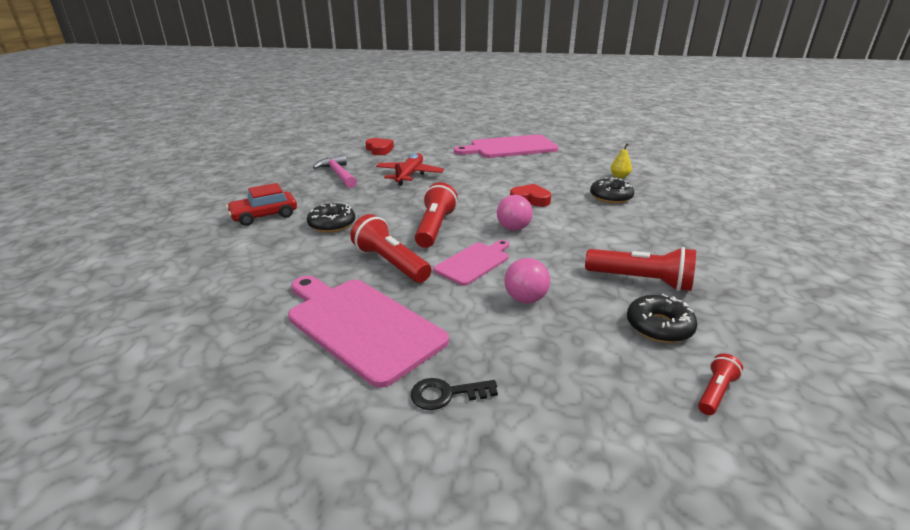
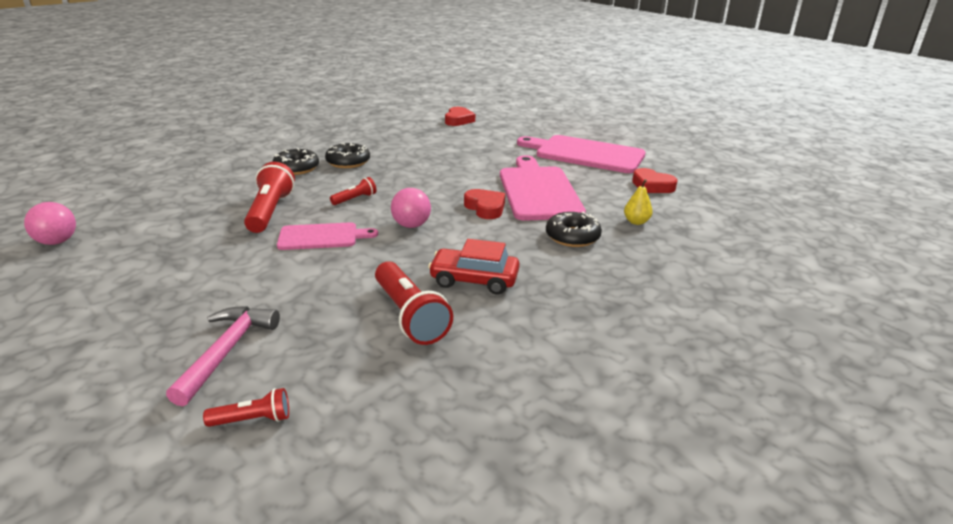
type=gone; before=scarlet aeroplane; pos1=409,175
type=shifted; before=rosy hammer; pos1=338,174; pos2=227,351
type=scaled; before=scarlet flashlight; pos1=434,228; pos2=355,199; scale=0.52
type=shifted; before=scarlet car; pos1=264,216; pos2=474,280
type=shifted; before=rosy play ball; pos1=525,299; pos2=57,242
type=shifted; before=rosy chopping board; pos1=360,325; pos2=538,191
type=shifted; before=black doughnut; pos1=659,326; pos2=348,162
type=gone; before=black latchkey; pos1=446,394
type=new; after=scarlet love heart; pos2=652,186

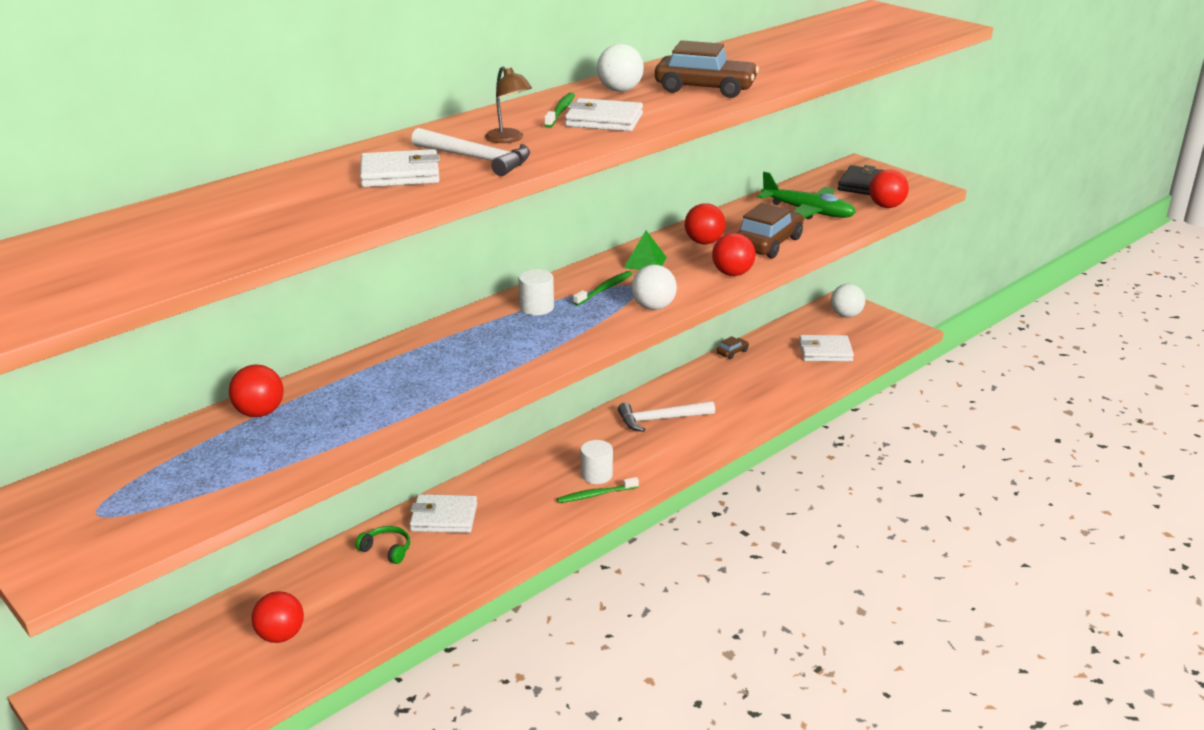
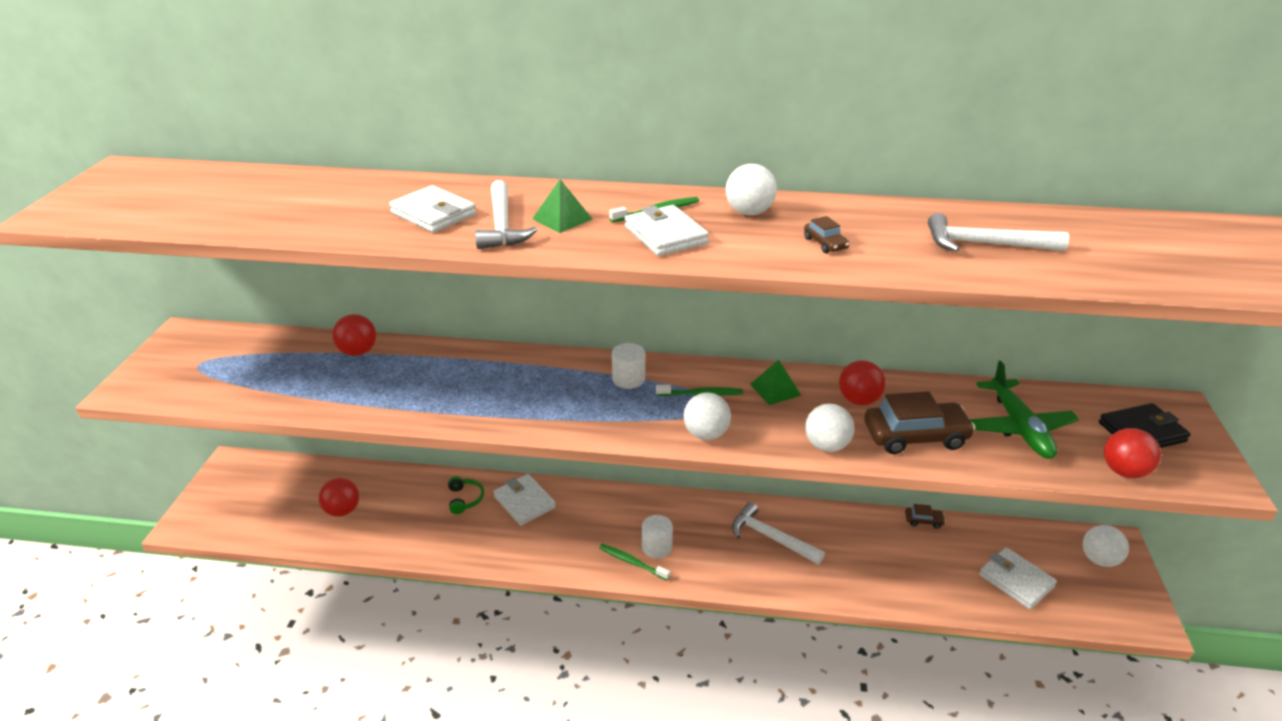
type=scaled; before=brown car; pos1=705,88; pos2=825,243; scale=0.45
type=swapped; before=brown desk lamp; after=emerald pyramid; pos1=509,139; pos2=562,219
type=repainted; before=scarlet play ball; after=white play ball; pos1=732,274; pos2=826,445
type=new; after=white hammer; pos2=984,244

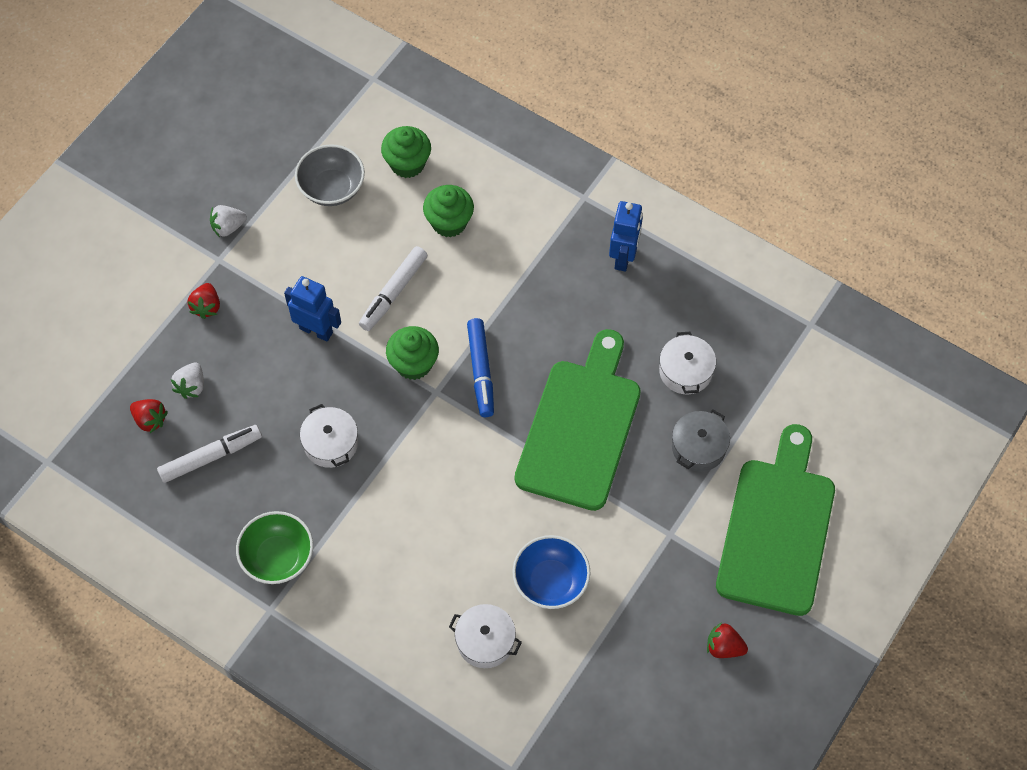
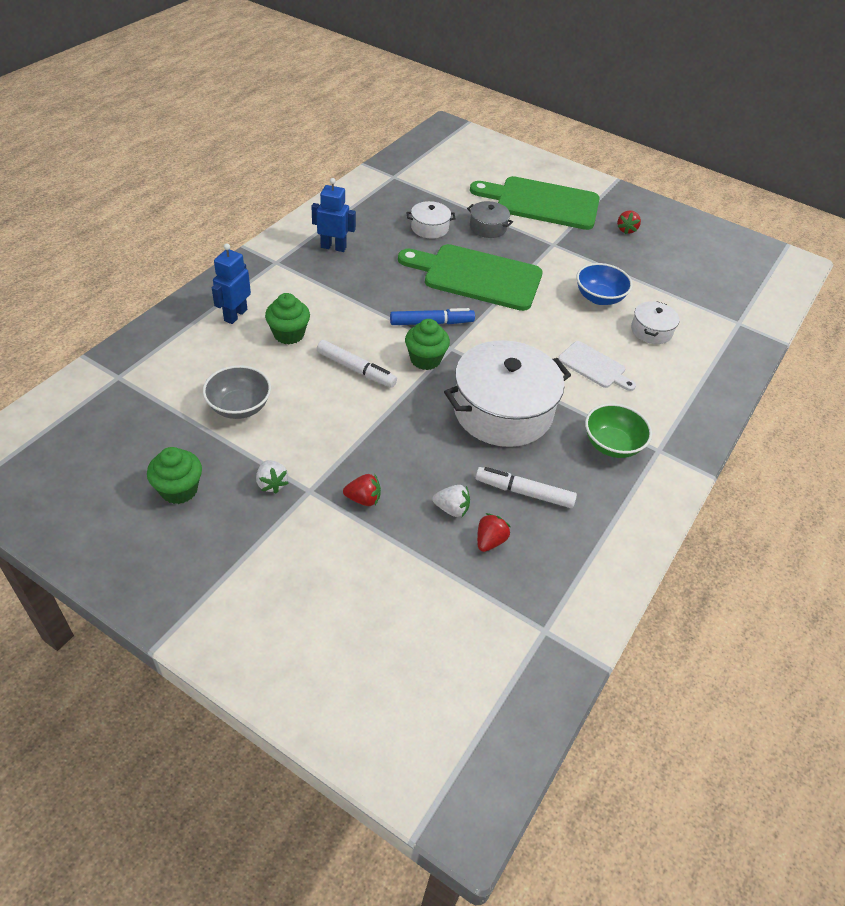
type=shifted; before=emerald muffin; pos1=407,163; pos2=179,490
type=shifted; before=blue toy robot; pos1=316,330; pos2=235,315
type=scaled; before=white cooking pot; pos1=330,443; pos2=502,411; scale=2.13
type=rotated; before=white marker pen; pos1=211,457; pos2=524,492; turn=-45
type=new; after=white chopping board; pos2=594,366

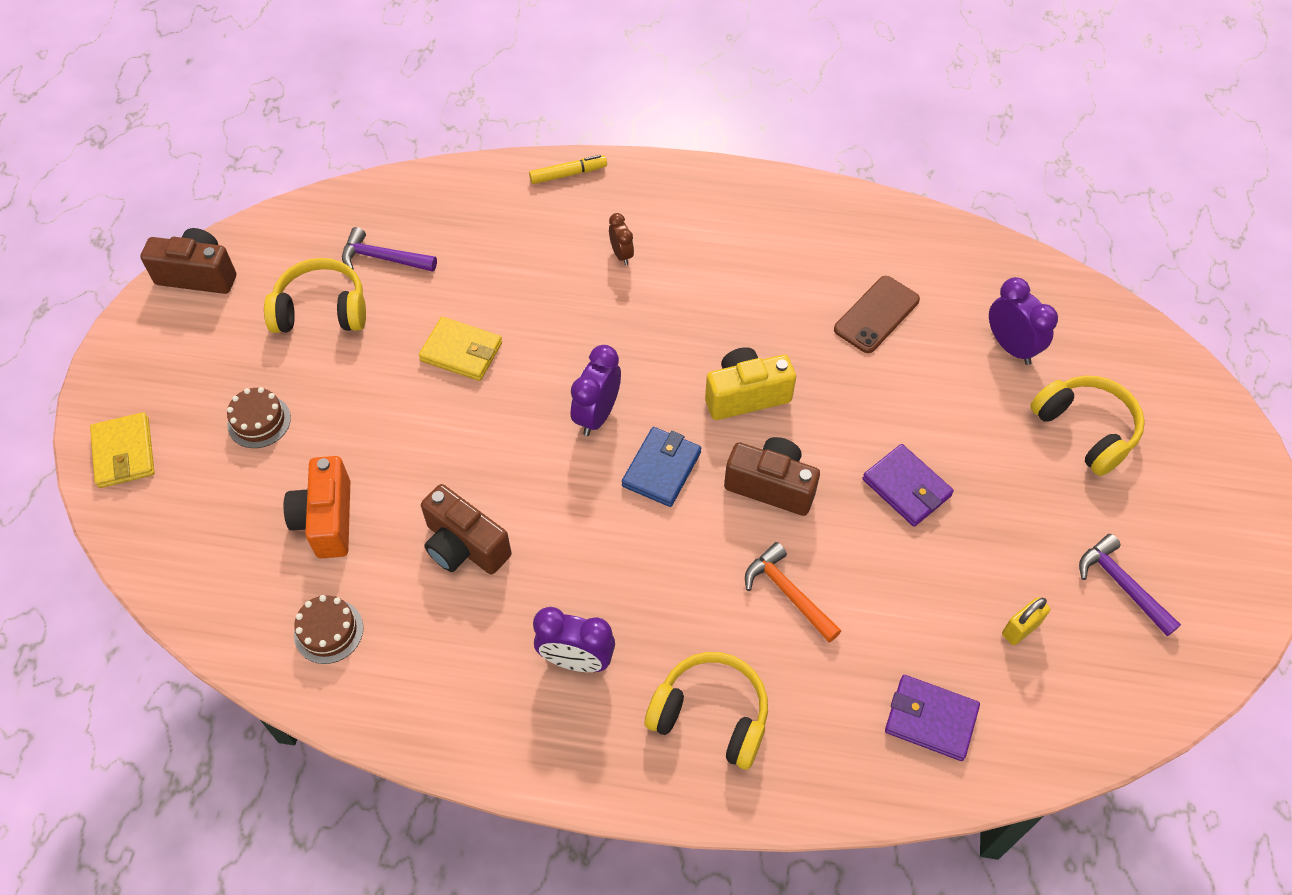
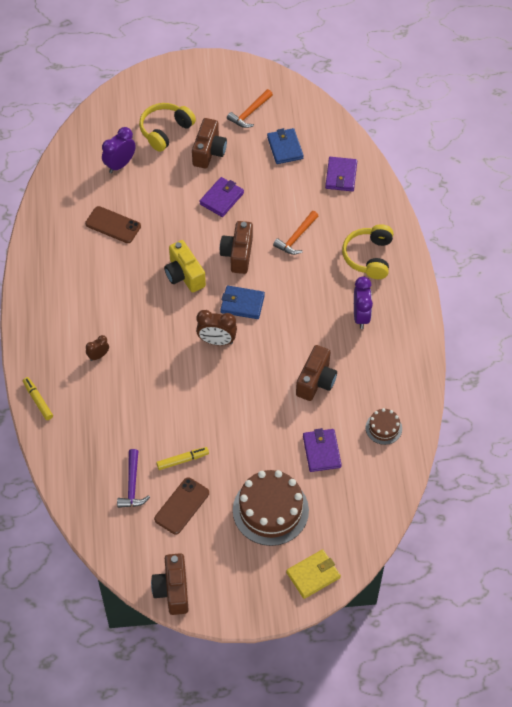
type=swapped; before=bright yellow headphones; after=brown phone; pos1=321,310; pos2=182,506
type=gone; before=bright yellow wallet; pos1=461,352
type=repainted; before=violet alarm clock; after=brown alarm clock; pos1=597,415; pos2=217,341
type=scaled; before=brown cake; pos1=259,421; pos2=270,510; scale=2.0
type=swapped; before=orange camera; after=violet wallet; pos1=327,519; pos2=321,451
type=repainted; before=violet hammer; after=orange hammer; pos1=1121,584; pos2=249,113
type=swapped; before=bright yellow lock; after=blue wallet; pos1=1020,629; pos2=285,148
type=new; after=brown camera; pos2=209,152
type=new; after=bright yellow marker pen; pos2=182,460

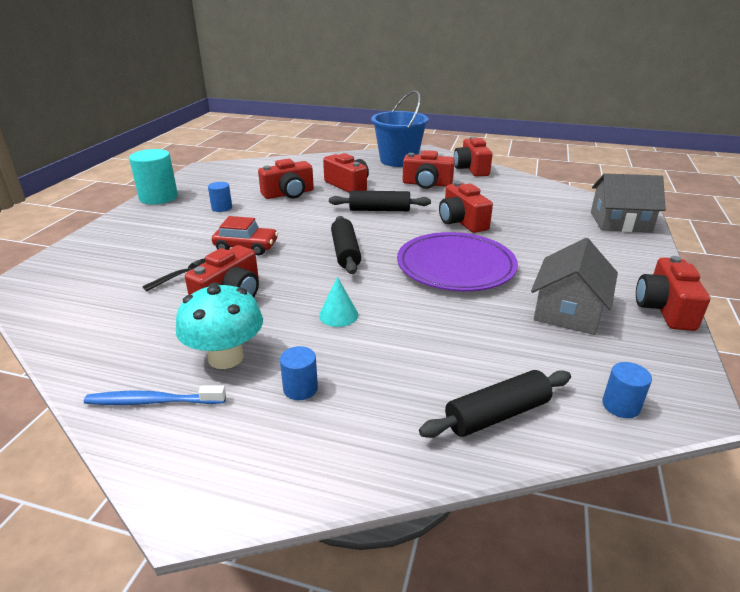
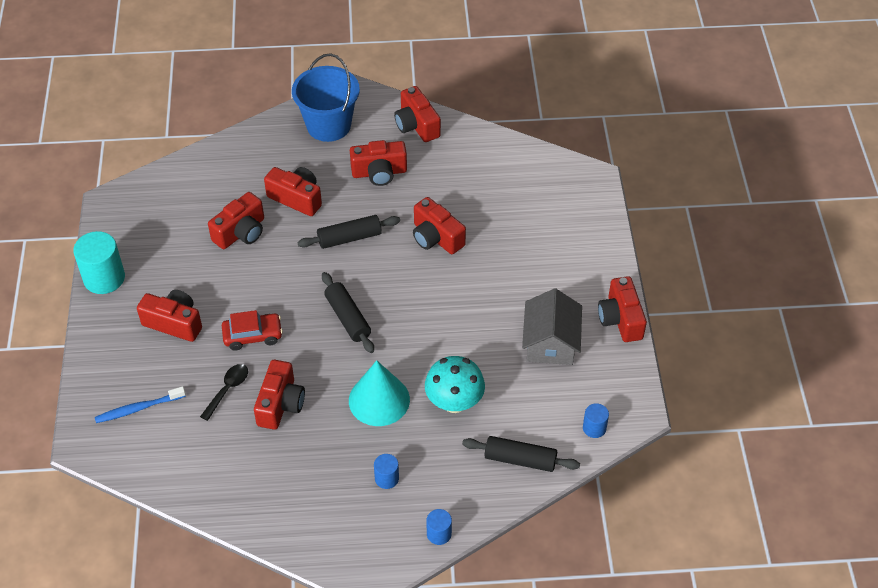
type=gone; before=grey cottage; pos1=620,222
type=shifted; before=blue solid cylinder; pos1=222,208; pos2=439,534
type=gone; before=violet plate; pos1=455,266
type=scaled; before=aqua cone shape; pos1=338,315; pos2=379,400; scale=1.91
type=shifted; before=aqua toadstool; pos1=226,357; pos2=454,402
type=rotated; before=black pastry roller; pos1=497,415; pos2=520,460; turn=60
type=shifted; before=blue toothbrush; pos1=153,401; pos2=138,408
type=new; after=scarlet camera; pos2=174,323

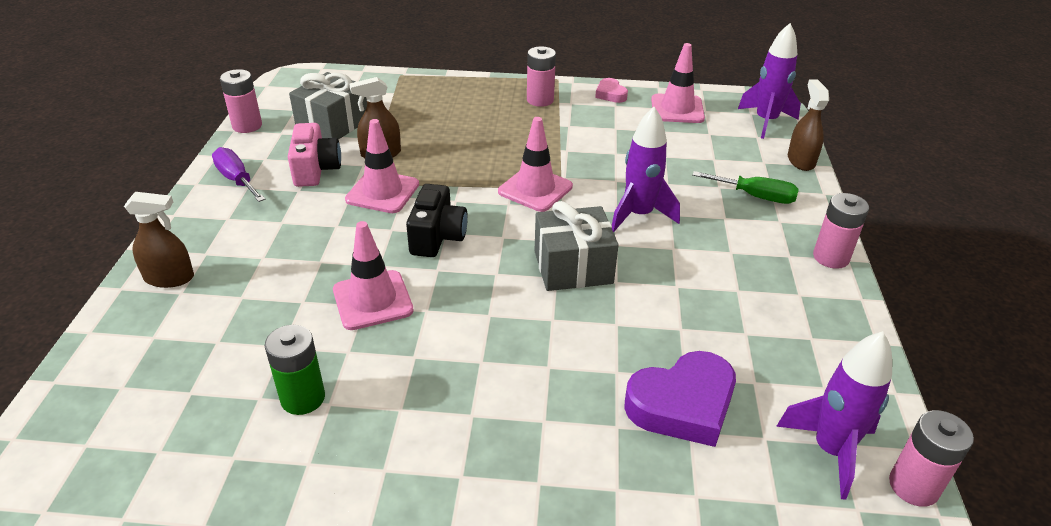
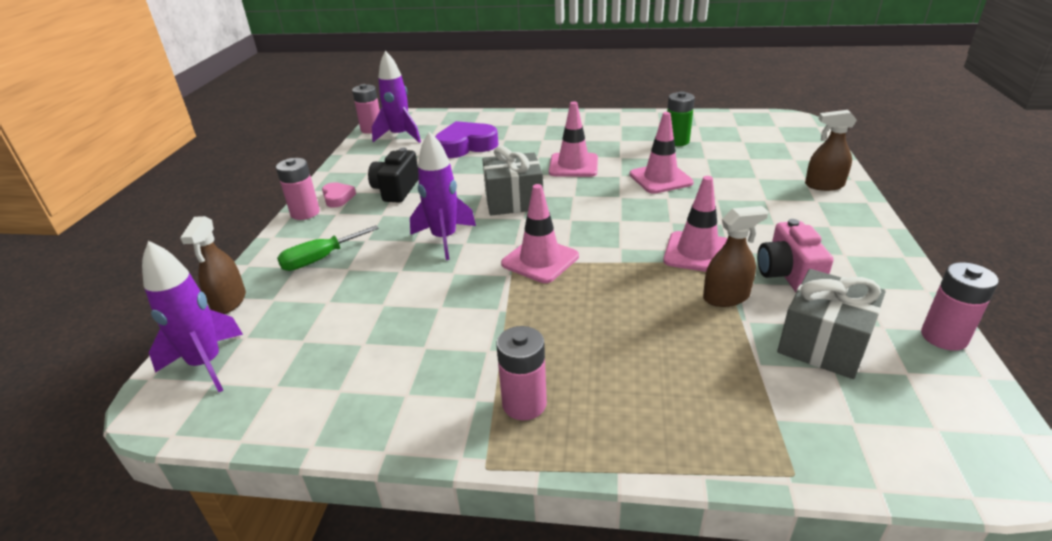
type=shifted; before=rosy road cone; pos1=677,109; pos2=573,165
type=shifted; before=rosy love heart; pos1=610,94; pos2=338,198
type=gone; before=violet flat screwdriver; pos1=237,179
type=rotated; before=emerald flat screwdriver; pos1=755,196; pos2=320,259; turn=-60
type=shifted; before=black camera; pos1=437,237; pos2=396,190

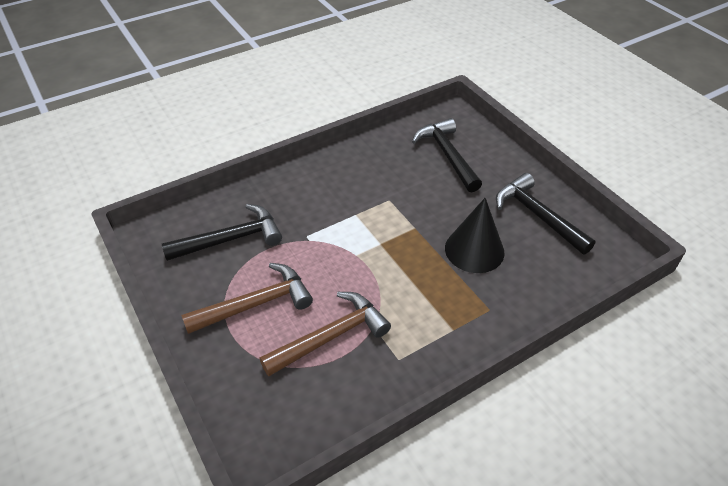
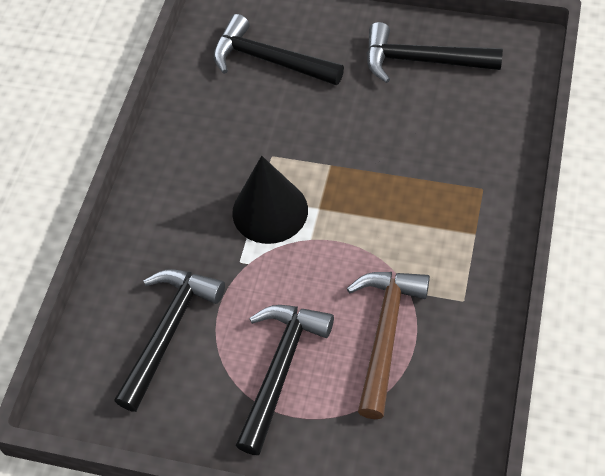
type=shifted; before=black cone shape; pos1=474,250; pos2=270,211
type=repainted; before=brown hammer; after=black hammer; pos1=256,304; pos2=280,369

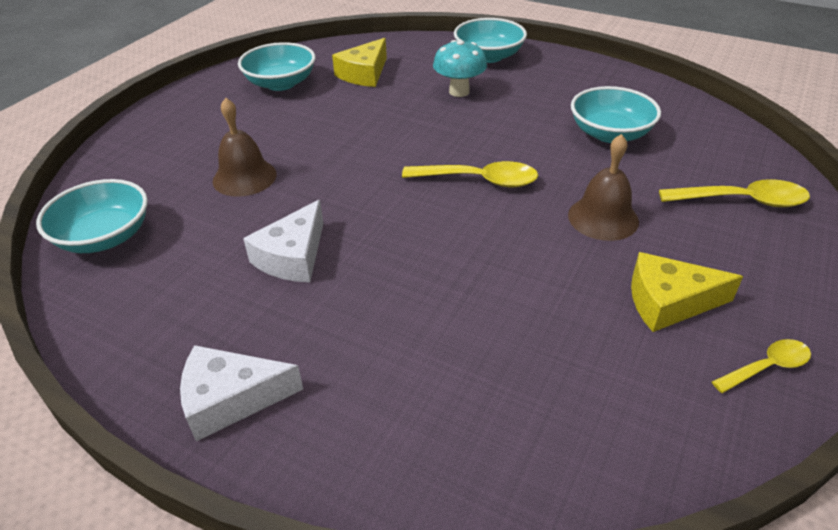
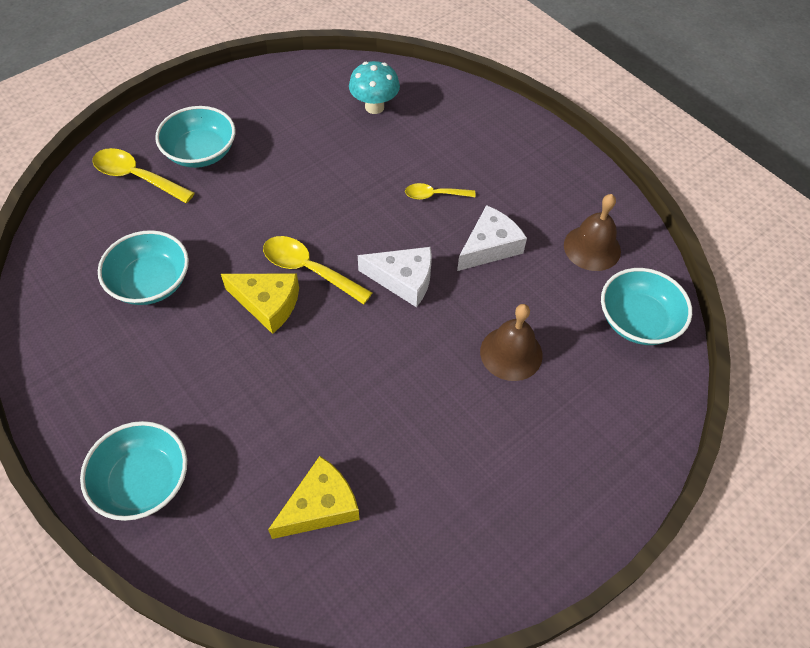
type=shifted; before=aqua toadstool; pos1=459,92; pos2=374,107
type=shifted; before=aqua bowl; pos1=281,83; pos2=201,152
type=shifted; before=brown school bell; pos1=603,218; pos2=592,248
type=shifted; before=bright yellow piece of cheese; pos1=668,302; pos2=268,304
type=shifted; before=bright yellow tablespoon; pos1=766,367; pos2=434,195
type=shifted; before=white piece of cheese; pos1=230,399; pos2=403,280

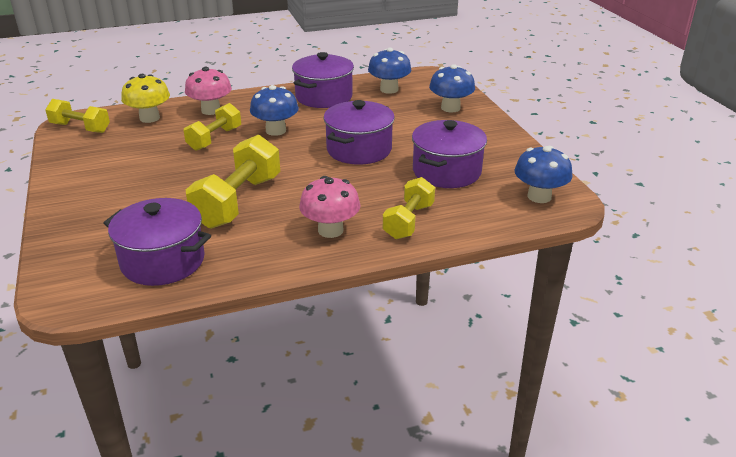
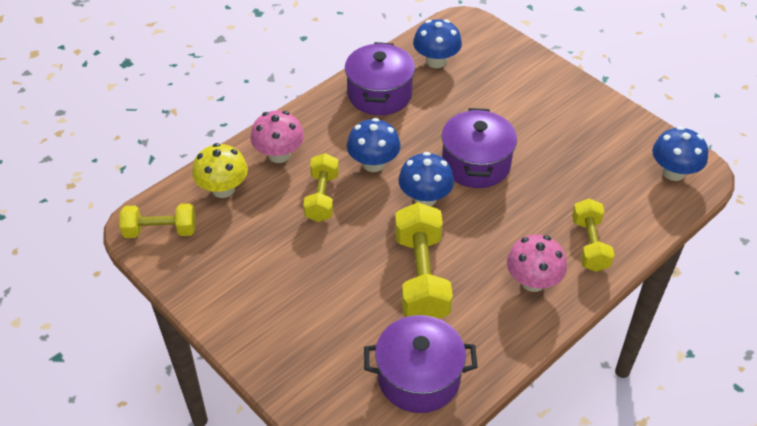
type=shifted; before=blue toadstool; pos1=450,108; pos2=425,198
type=gone; before=violet cooking pot; pos1=446,172

